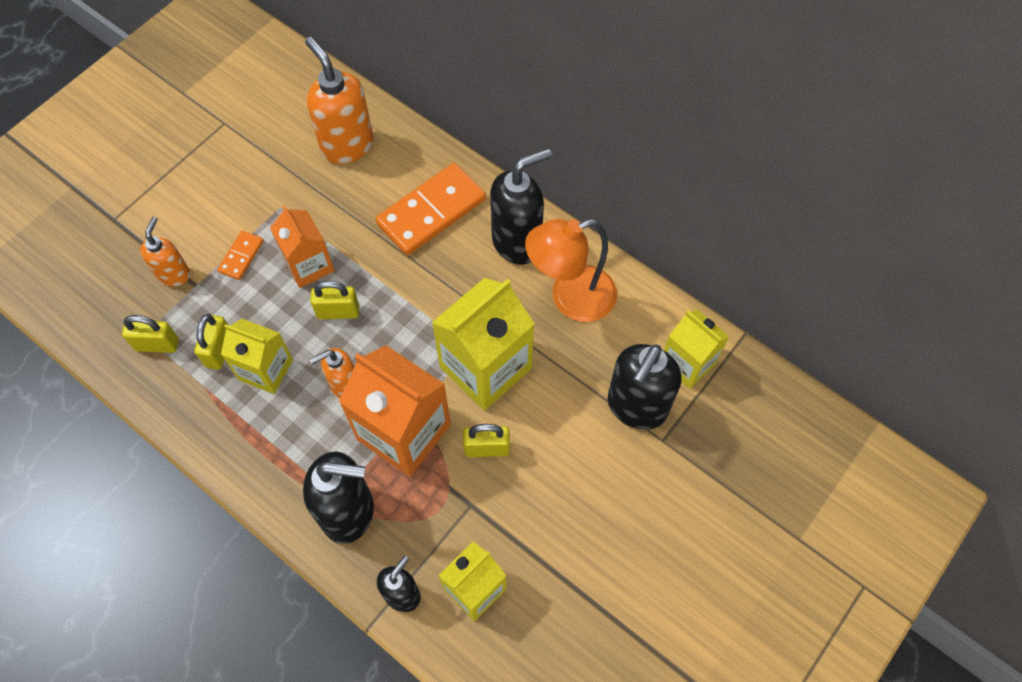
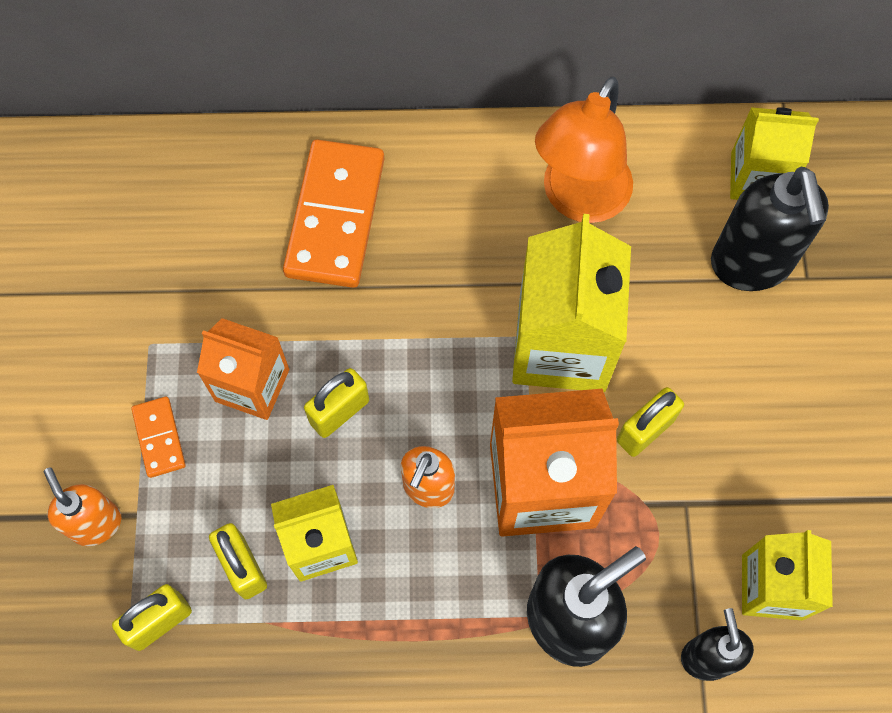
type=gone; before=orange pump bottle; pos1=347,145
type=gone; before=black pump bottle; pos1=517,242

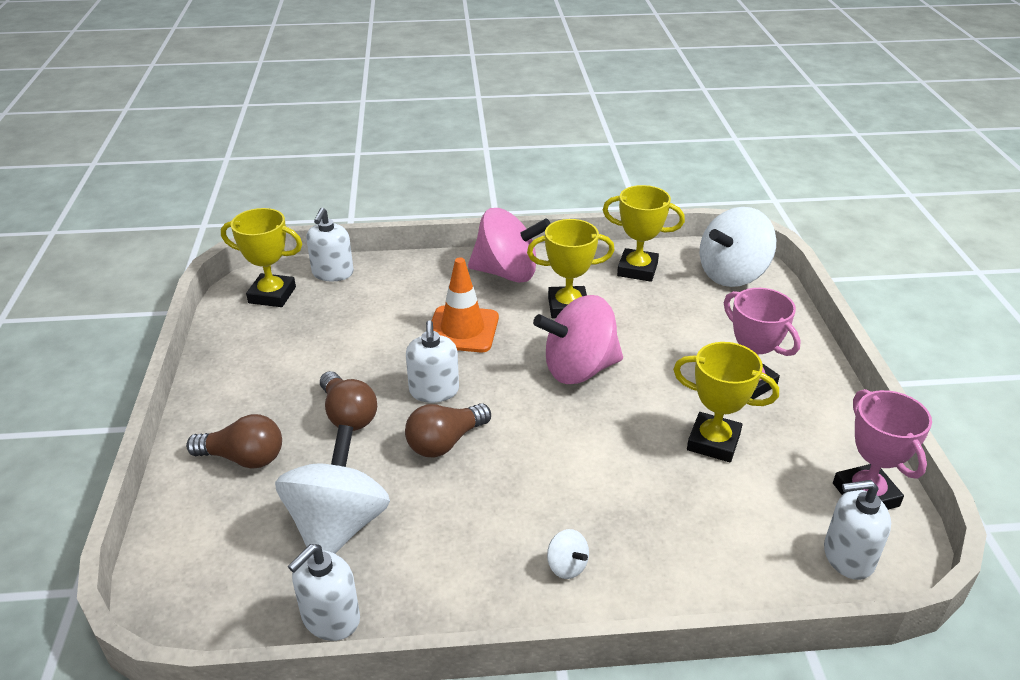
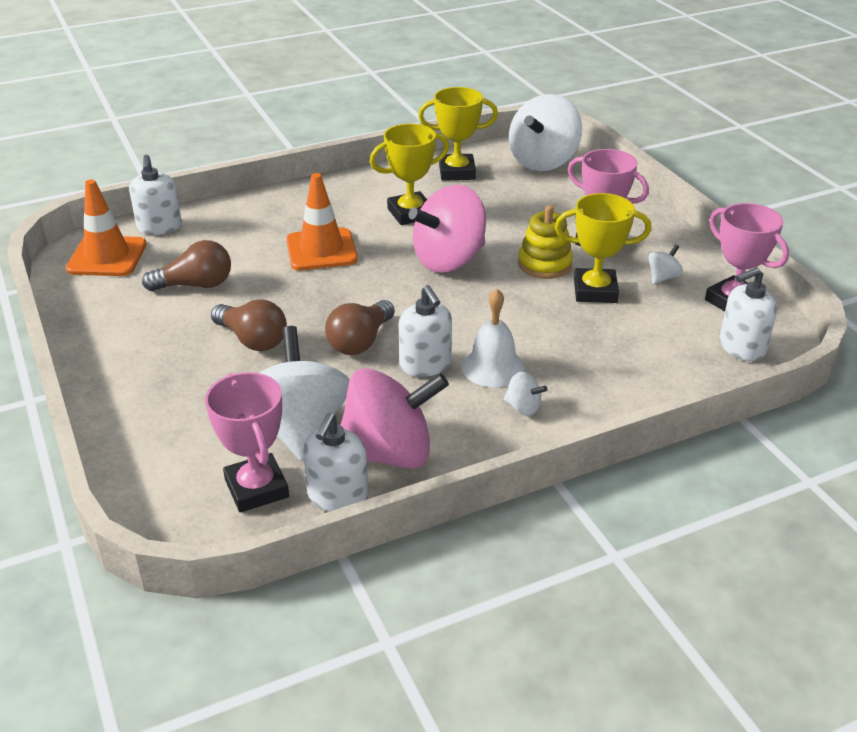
type=swapped; before=bright yellow trophy; after=orange road cone; pos1=272,295; pos2=107,257
type=shifted; before=rosy whirligig; pos1=507,273; pos2=389,453
type=shifted; before=white pump bottle; pos1=434,391; pos2=425,364
type=shifted; before=brown bulb; pos1=243,458; pos2=195,285
type=new; after=bright yellow stacking toy; pos2=544,264
type=new; after=white whirligig; pos2=663,277
type=new; after=white school bell; pos2=493,367
type=new; after=rosy trophy; pos2=256,488

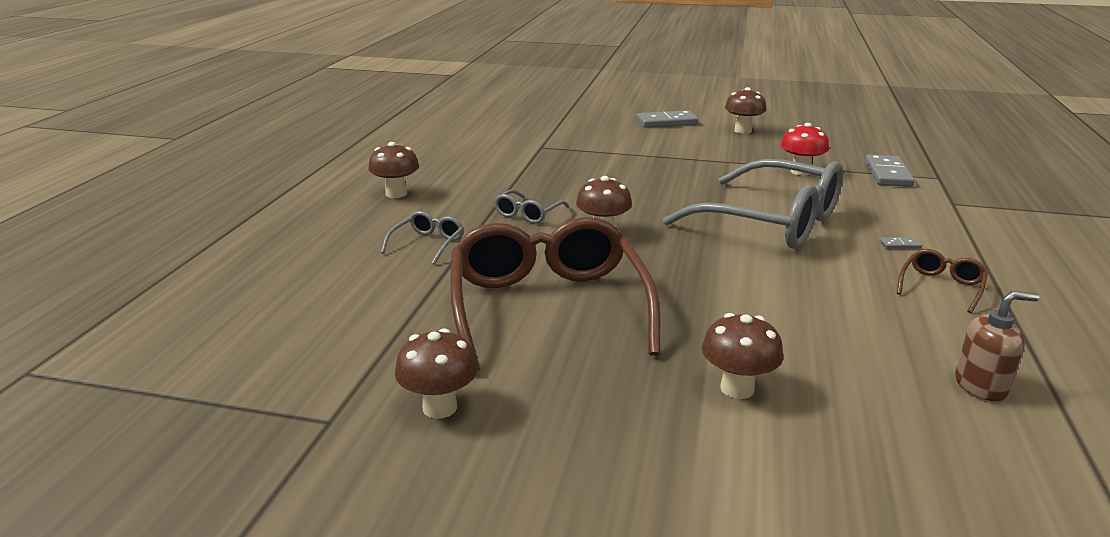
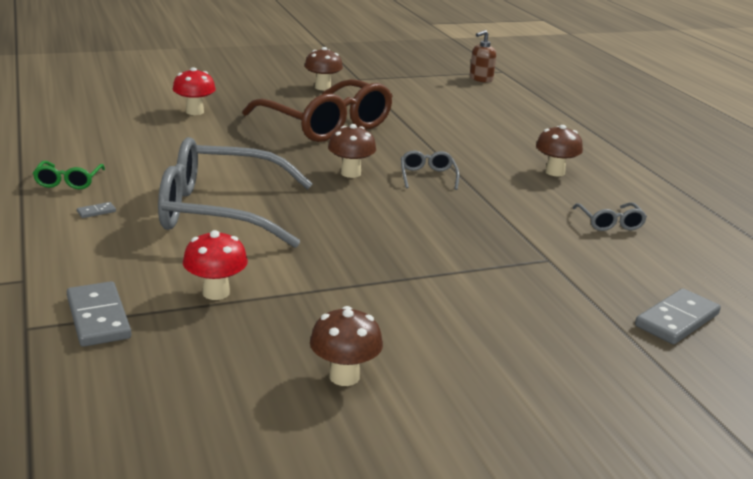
type=shifted; before=grey domino; pos1=666,122; pos2=676,320
type=shifted; before=grey spectacles; pos1=428,244; pos2=610,223
type=repainted; before=brown spectacles; after=emerald spectacles; pos1=941,286; pos2=68,182
type=shifted; before=brown pump bottle; pos1=981,386; pos2=480,79
type=repainted; before=brown toadstool; after=scarlet toadstool; pos1=737,388; pos2=195,112

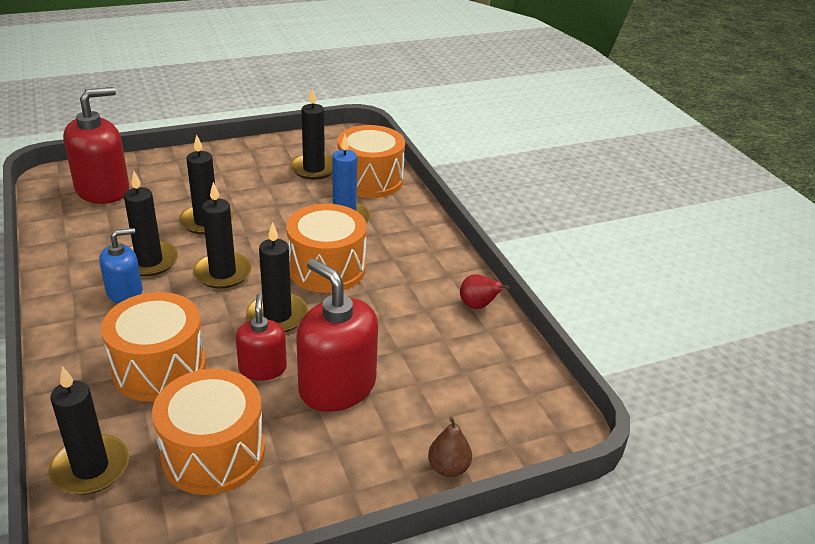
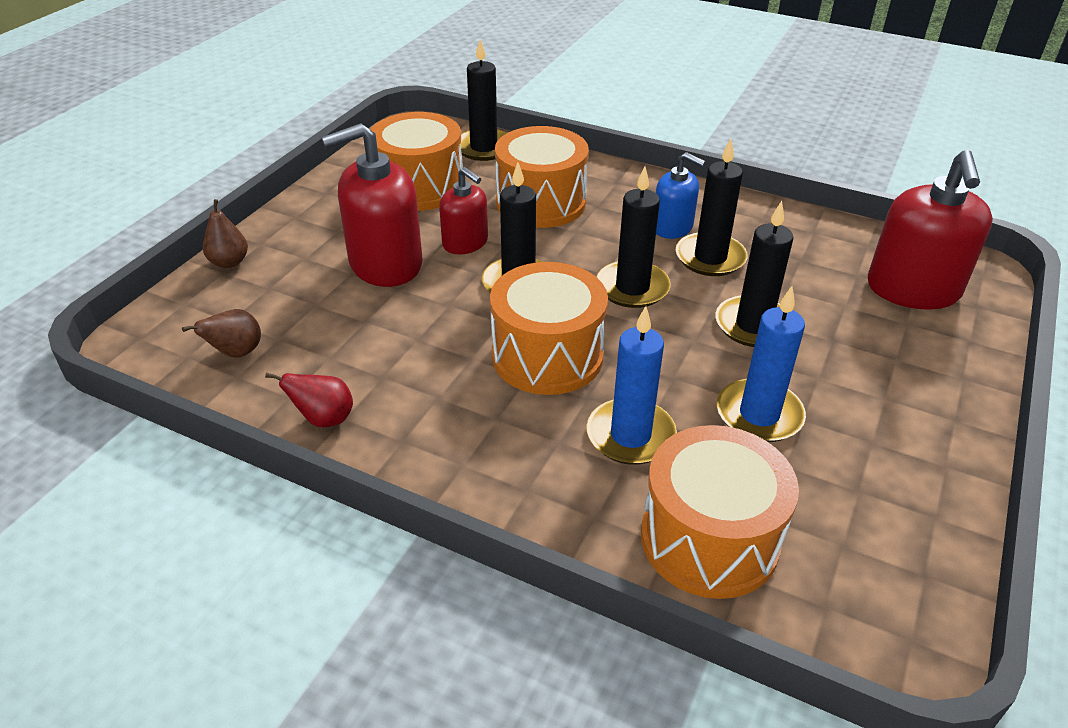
type=gone; before=black wax candle; pos1=314,169
type=rotated; before=blue pump bottle; pos1=125,292; pos2=672,227; turn=-75
type=rotated; before=scarlet pump bottle; pos1=337,386; pos2=385,264; turn=150
type=new; after=blue wax candle; pos2=759,415
type=new; after=brown pear; pos2=236,353

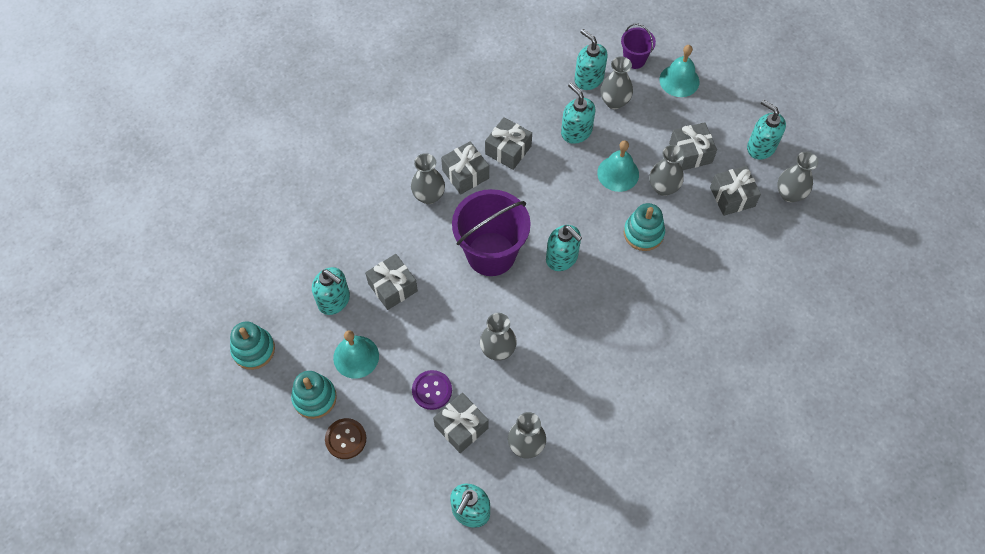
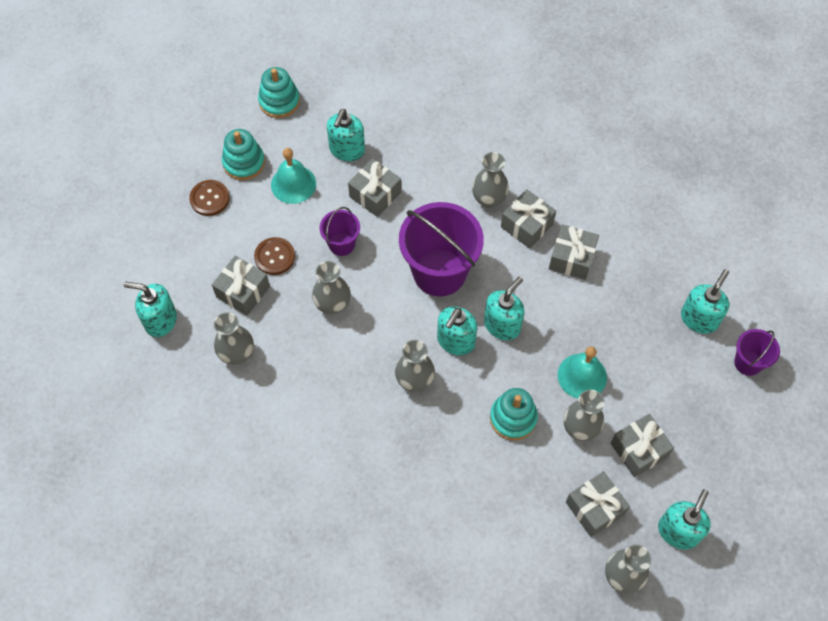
type=gone; before=aqua school bell; pos1=679,80
type=shifted; before=grey tall vase; pos1=614,102; pos2=414,380
type=shifted; before=aqua pump bottle; pos1=576,132; pos2=502,325
type=repainted; before=violet shirt button; after=brown shirt button; pos1=432,390; pos2=274,257
type=new; after=violet sand bucket; pos2=341,244

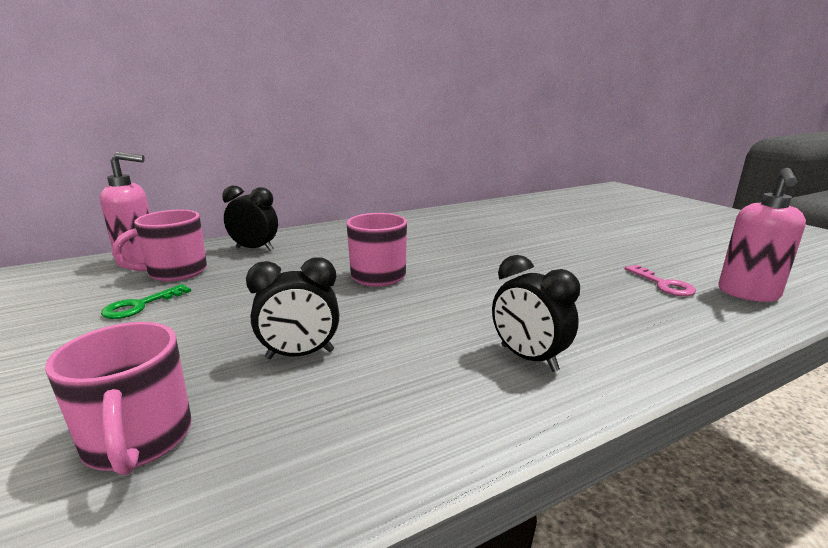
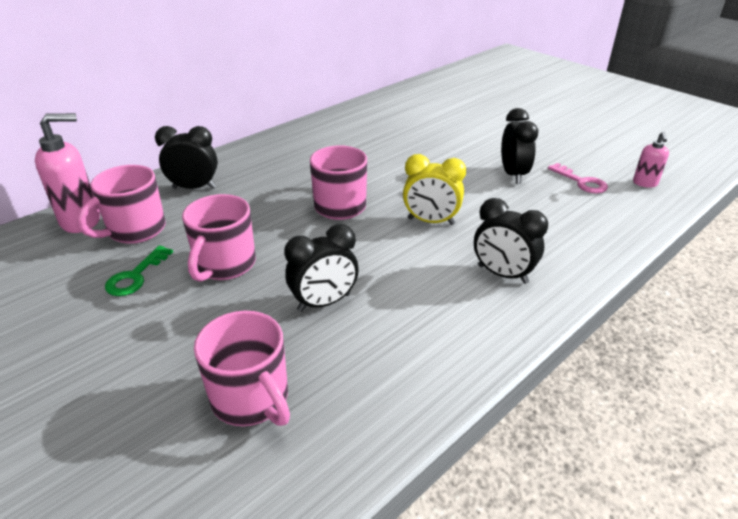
type=scaled; before=rosy pump bottle; pos1=748,294; pos2=645,183; scale=0.55
type=new; after=black alarm clock; pos2=513,174
type=new; after=bright yellow alarm clock; pos2=431,221
type=new; after=rosy coffee mug; pos2=224,265

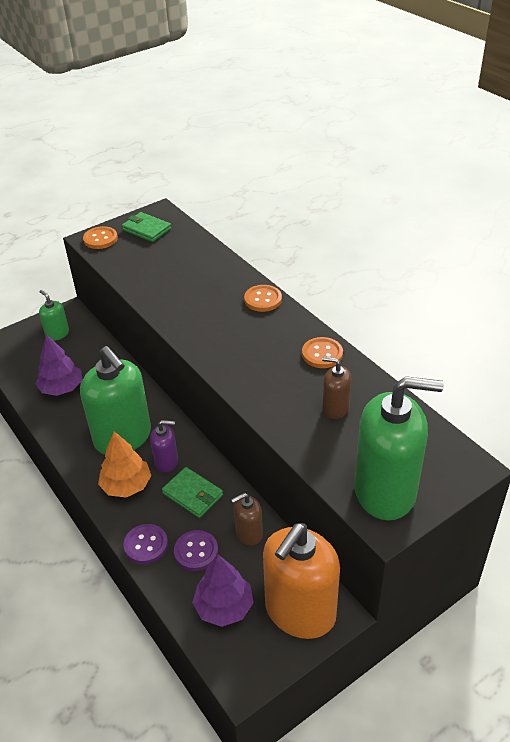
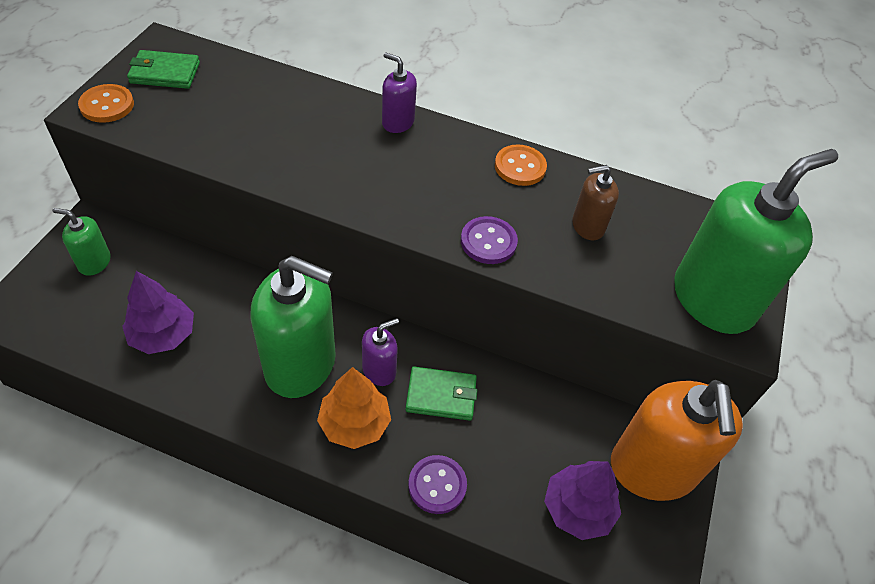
type=swapped; before=orange shirt button; after=violet pump bottle; pos1=263,299; pos2=398,122
type=gone; before=brown pump bottle; pos1=249,533
type=shifted; before=violet shirt button; pos1=196,551; pos2=488,242

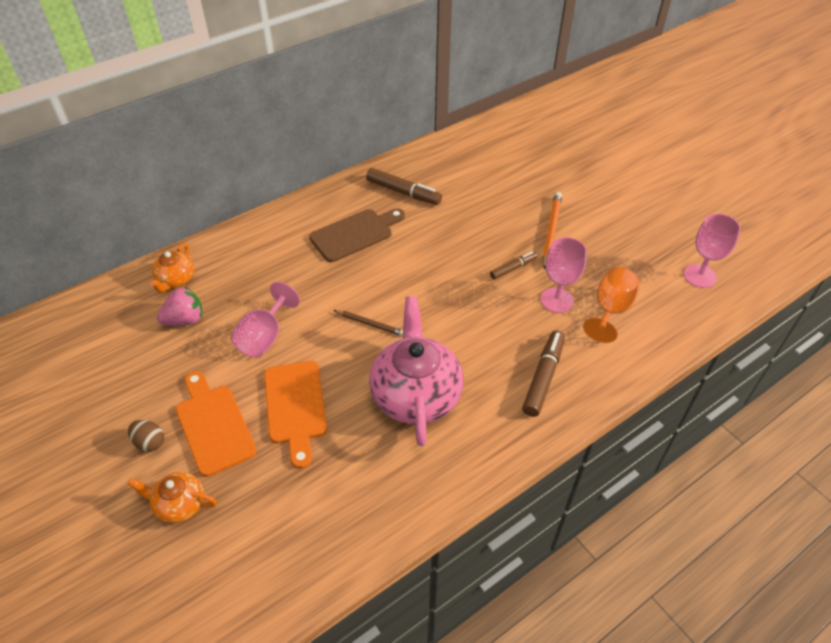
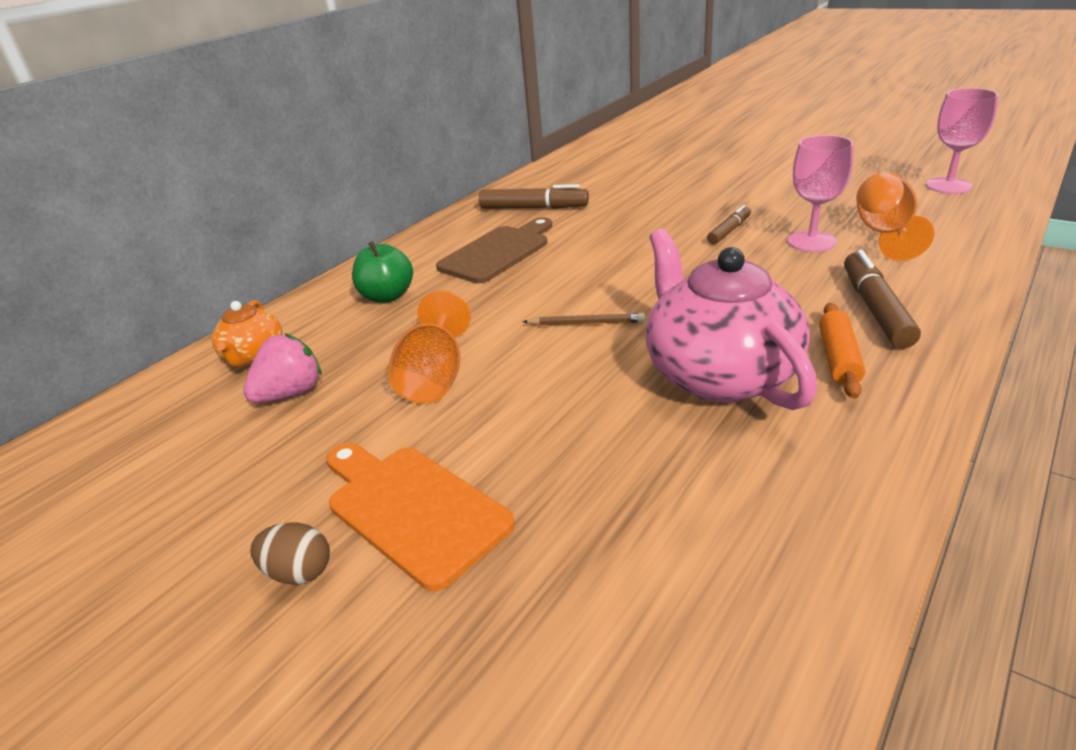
type=gone; before=orange pencil; pos1=551,231
type=repainted; before=rosy wine glass; after=orange wine glass; pos1=264,337; pos2=435,377
type=gone; before=orange chopping board; pos1=295,407
type=gone; before=orange teapot; pos1=179,504
type=new; after=emerald apple; pos2=387,296
type=new; after=orange pastry roller; pos2=838,358

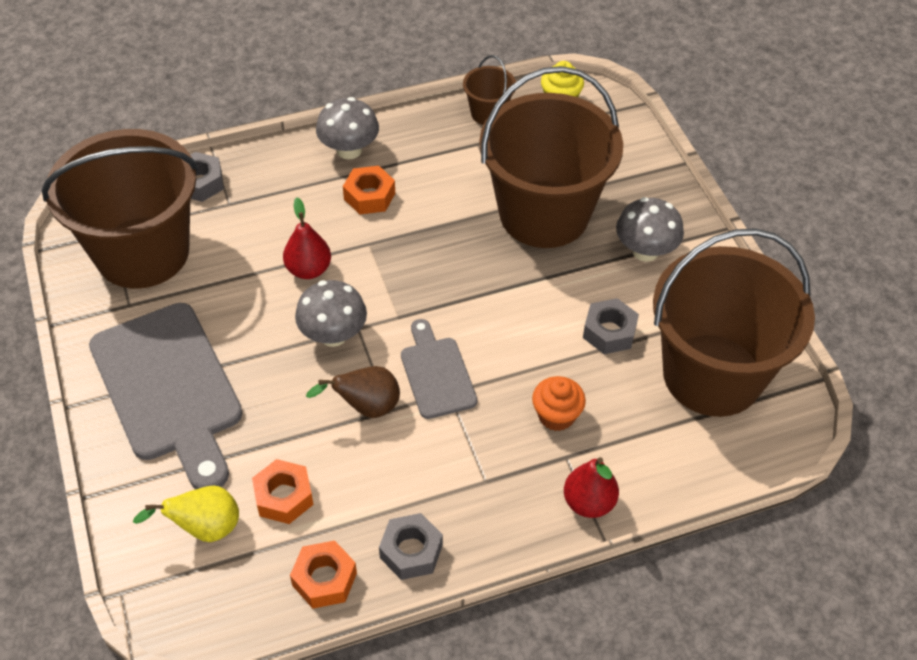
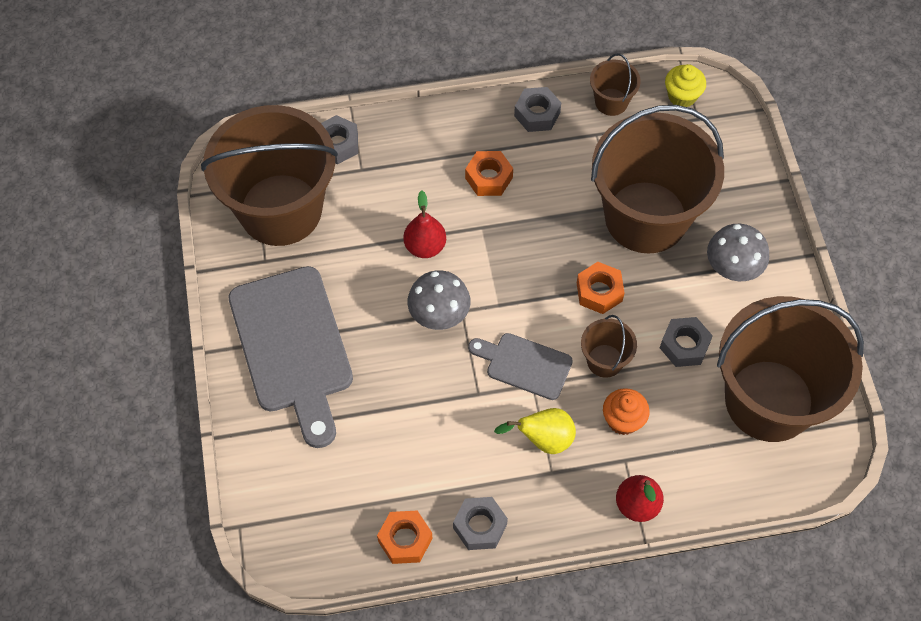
type=gone; before=grey toadstool; pos1=349,150
type=rotated; before=grey chopping board; pos1=436,373; pos2=524,365; turn=-60
type=gone; before=brown pear; pos1=366,407
type=shifted; before=orange hex nut; pos1=284,497; pos2=599,292
type=shifted; before=bright yellow pear; pos1=205,528; pos2=543,440
type=new; after=grey hex nut; pos2=537,114
type=new; after=brown sand bucket; pos2=605,361

